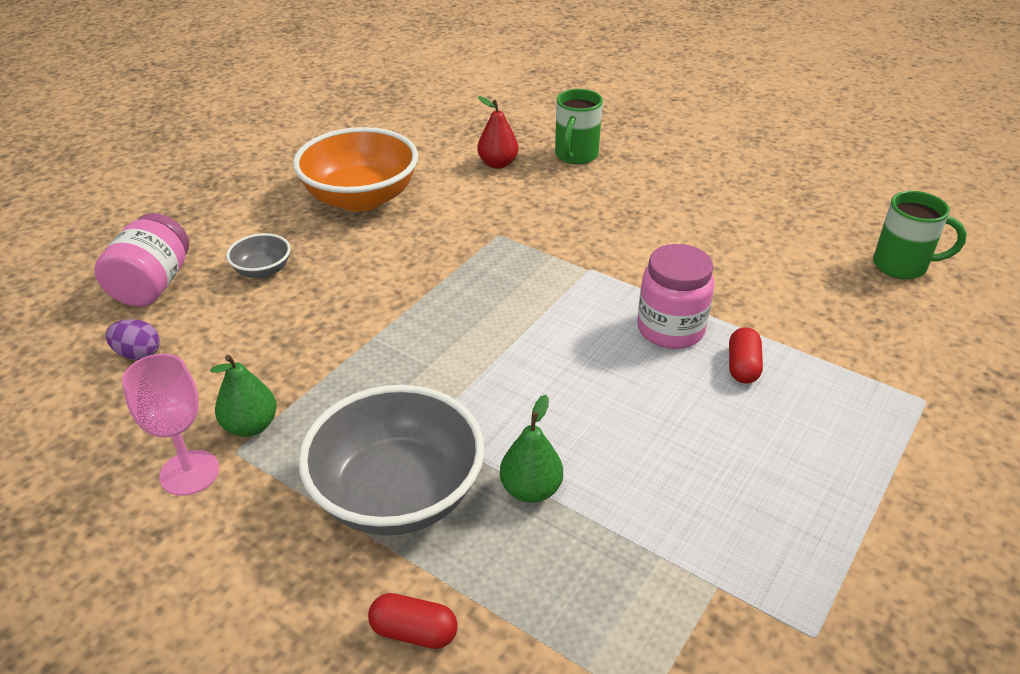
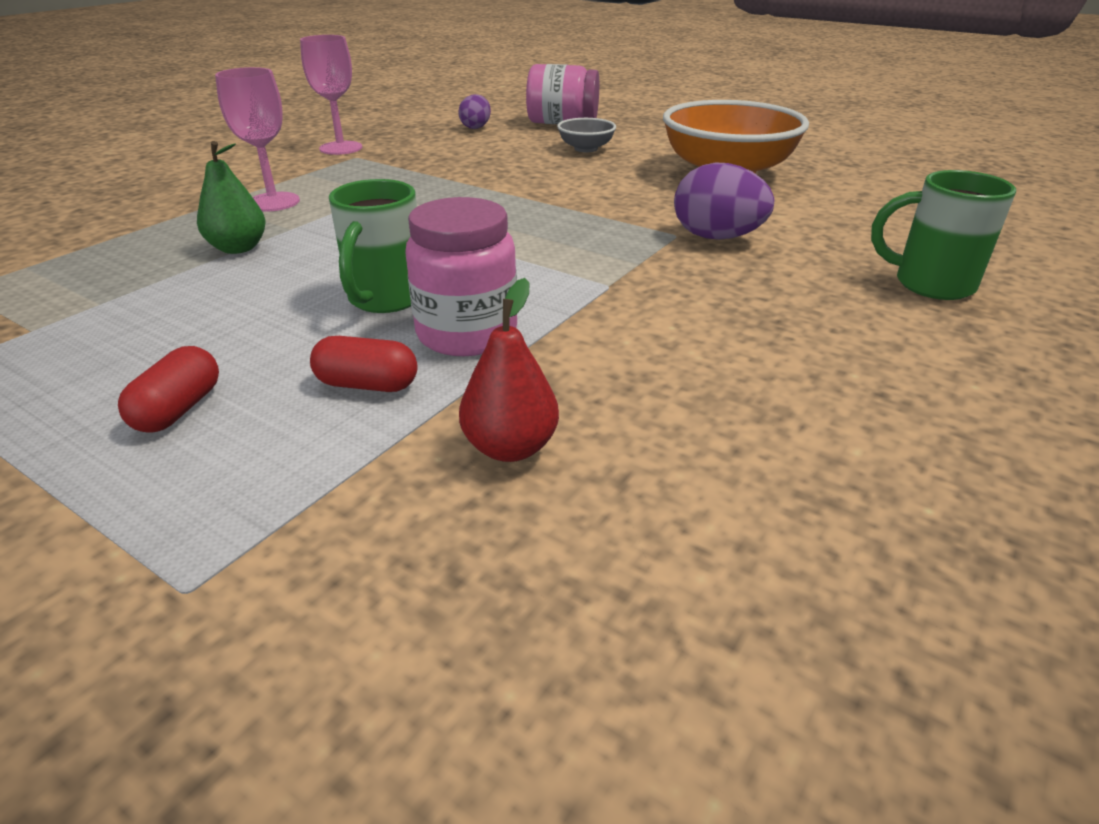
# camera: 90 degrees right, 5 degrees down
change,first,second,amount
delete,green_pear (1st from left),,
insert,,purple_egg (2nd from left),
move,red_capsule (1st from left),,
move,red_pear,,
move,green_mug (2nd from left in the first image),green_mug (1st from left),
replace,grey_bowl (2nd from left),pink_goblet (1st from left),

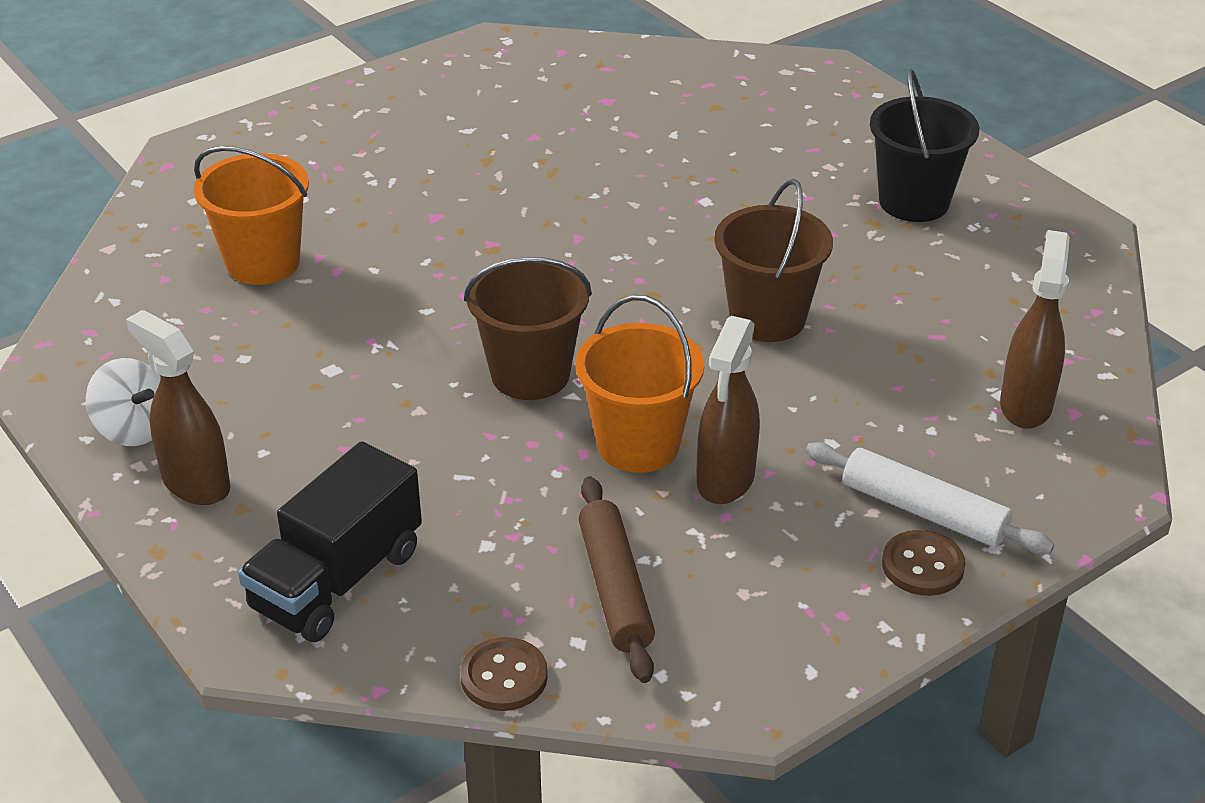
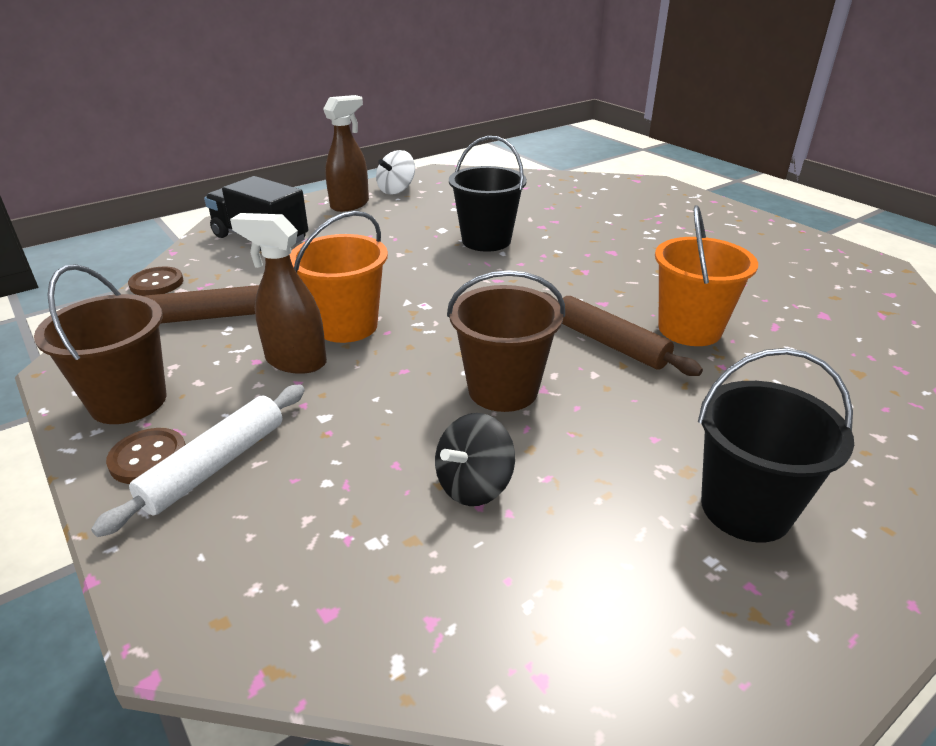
# camera: 90 degrees right, 5 degrees down
change,first,second,amount
delete,brown_spray_bottle (3rd from left),,
insert,,black_spinning_top,
insert,,black_bucket (1st from left),
insert,,brown_rolling_pin (2nd from left),
move,orange_bucket (1st from left in the first image),orange_bucket (2nd from left),
move,brown_bucket (1st from left),,

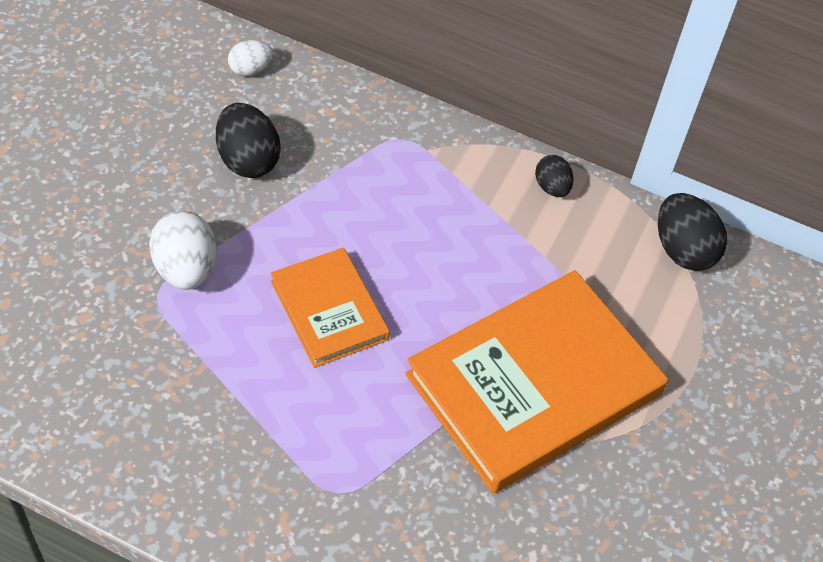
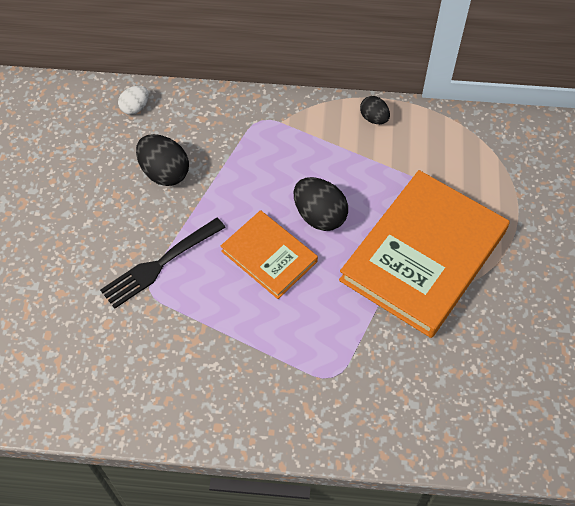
# camera: 15 degrees left, 5 degrees up
change,first,second,amount
move,black_egg (3rd from left in the first image),black_egg (2nd from left),
replace,white_egg (1st from left),black_fork,

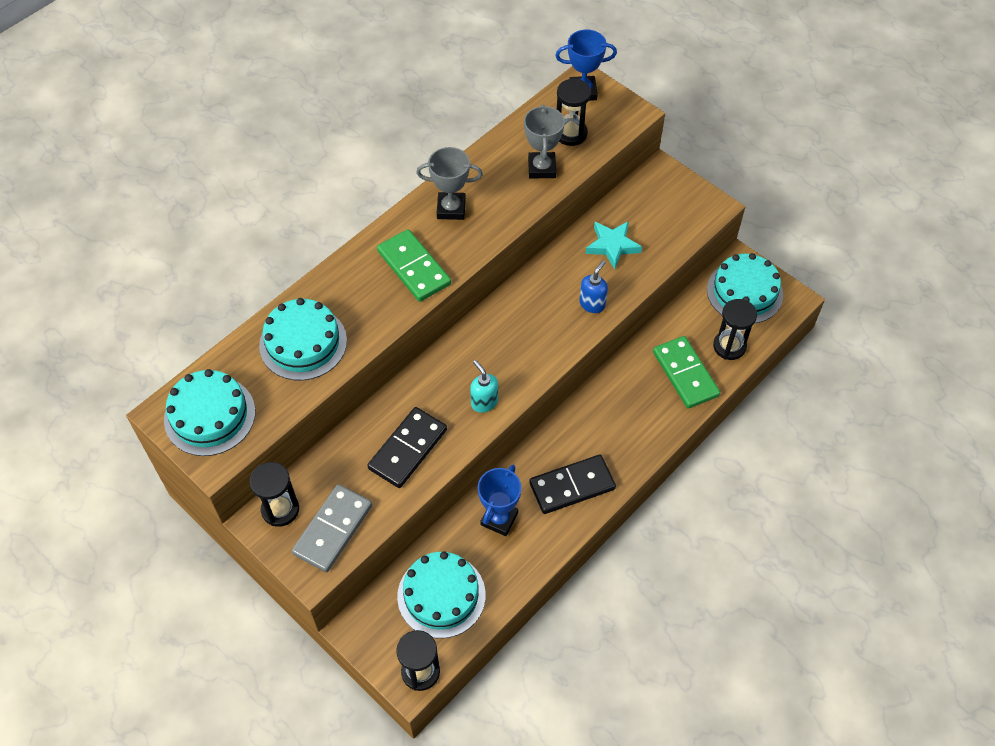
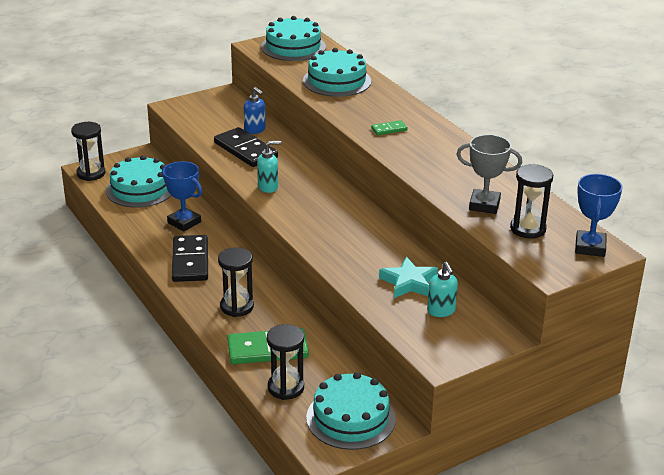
# camera: 105 degrees right, 25 degrees down
change,first,second,amount
delete,grey_domino,,
delete,grey_trophy (1st from left),,
insert,,turquoise_soap_dispenser (2nd from left),
move,black_hourglass (1st from left in the first image),black_hourglass (2nd from left),
move,blue_soap_dispenser,,
resize,green_domino (1st from left in the first image),green_domino (2nd from left),x0.48

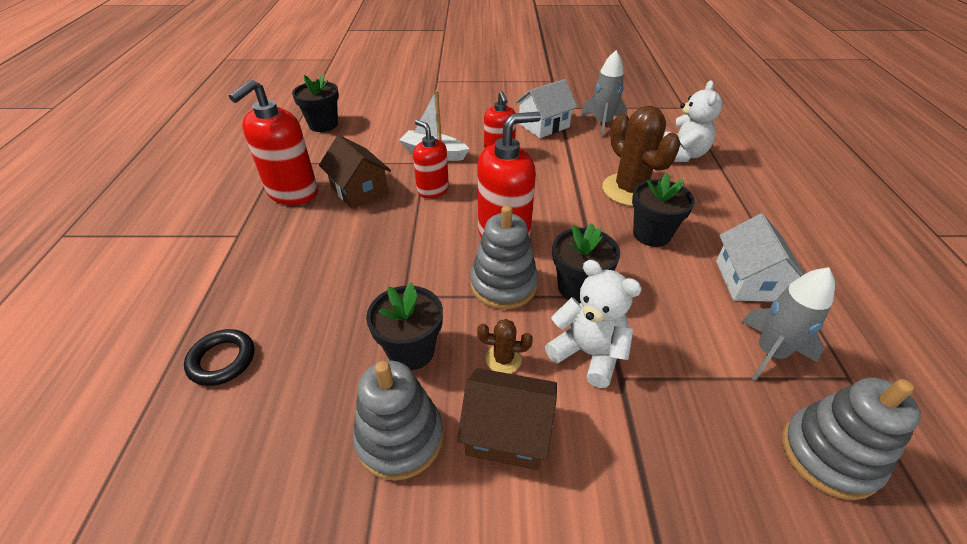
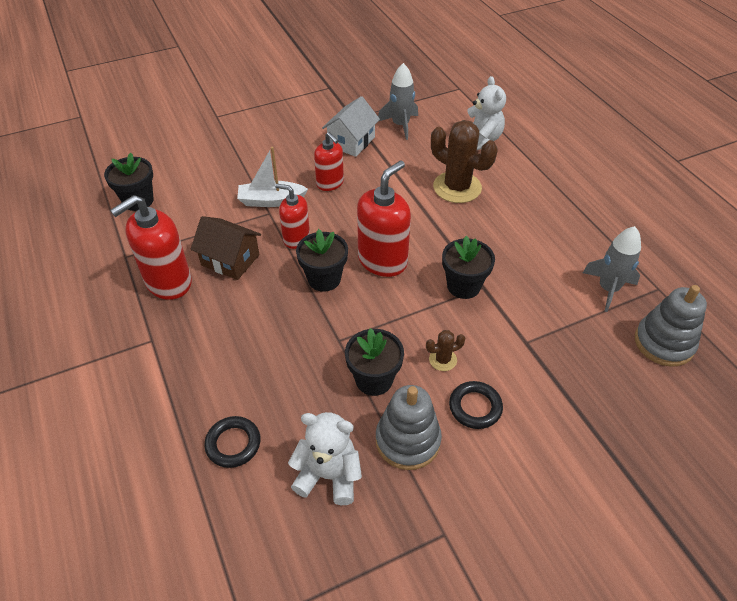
# camera: 25 degrees left, 5 degrees up
change,first,second,amount
delete,grey_stacking_toy (2nd from left),,
delete,white_house (2nd from left),,
move,white_teddy_bear (1st from left),,
move,black_flower_pot (4th from left in the first image),black_flower_pot (2nd from left),
replace,brown_house (2nd from left),black_ring (2nd from left),
rotate,red_soap_dispenser (1st from left),,45 degrees clockwise

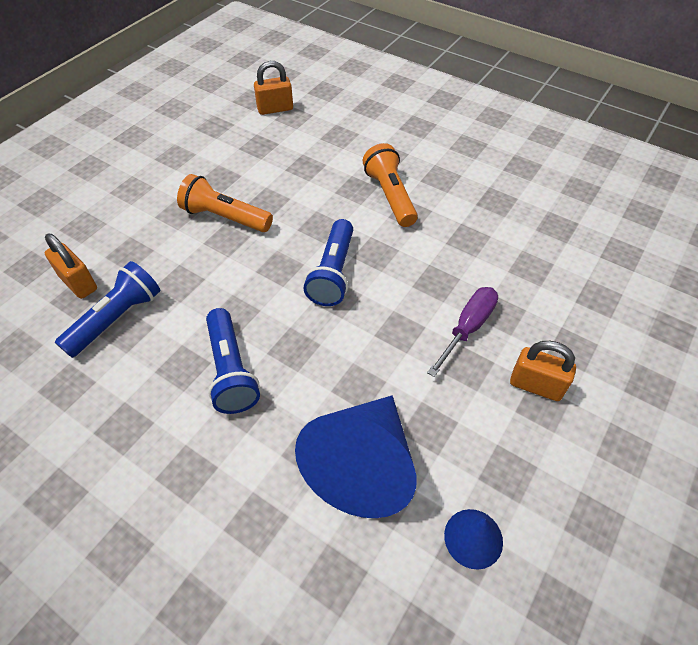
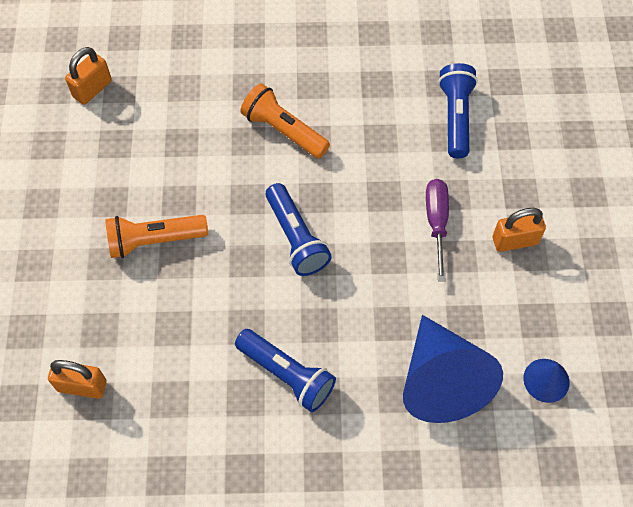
# camera: 35 degrees left, 10 degrees up
change,first,second,amount
move,blue_flashlight (1st from left in the first image),blue_flashlight (3rd from left),

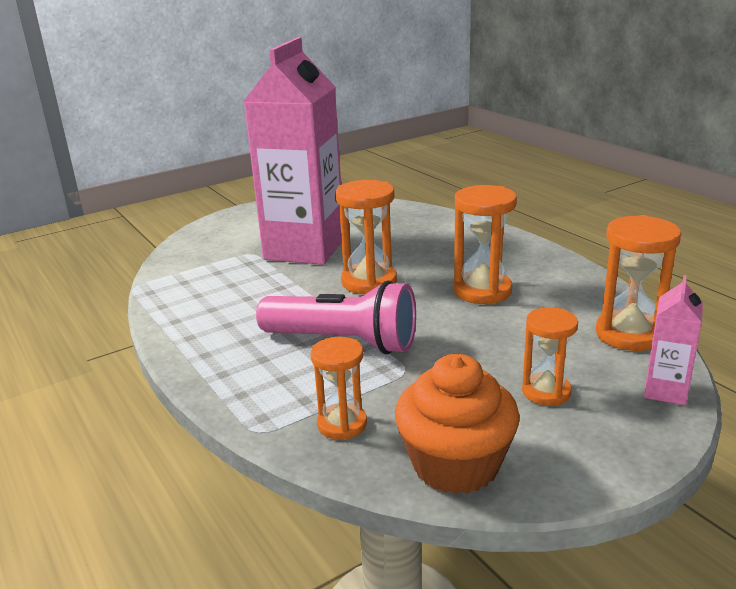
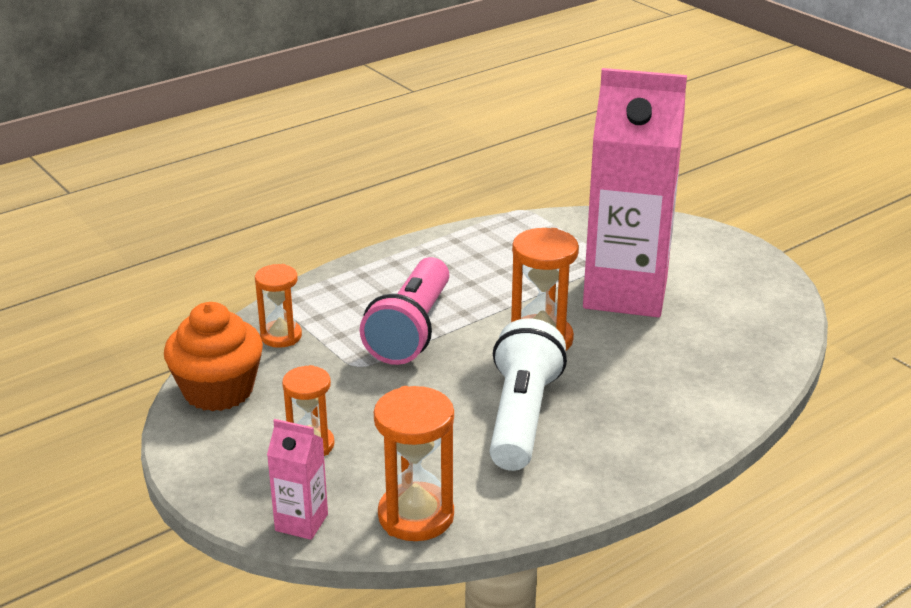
# camera: 85 degrees right, 5 degrees up
change,first,second,amount
replace,orange_hourglass (3rd from left),white_flashlight,

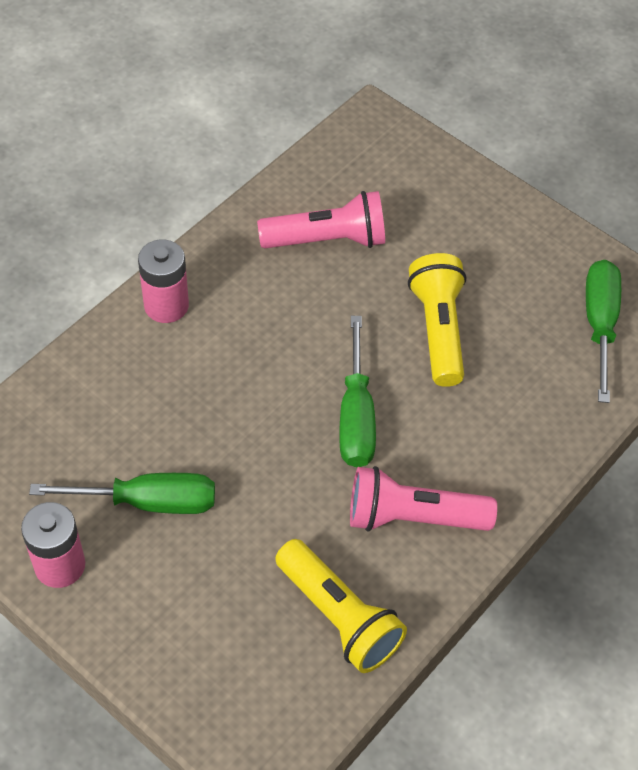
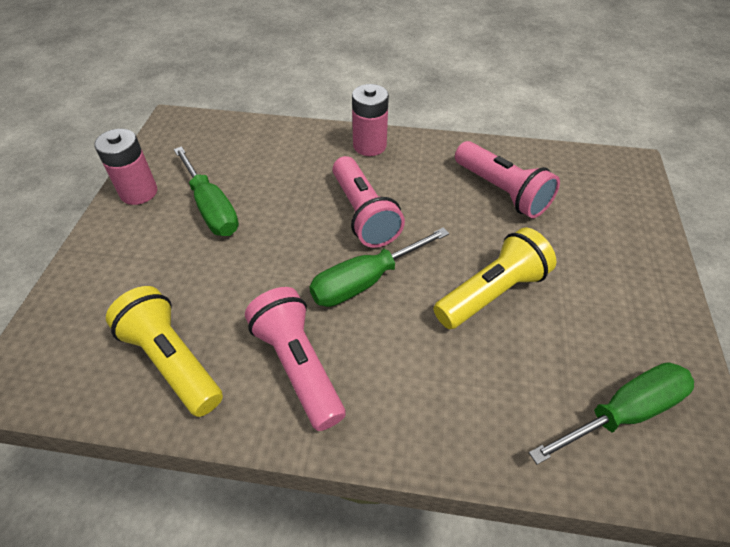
# camera: 60 degrees right, 5 degrees down
change,first,second,amount
insert,,pink_flashlight (2nd from left),
rotate,yellow_flashlight (1st from left),,120 degrees clockwise

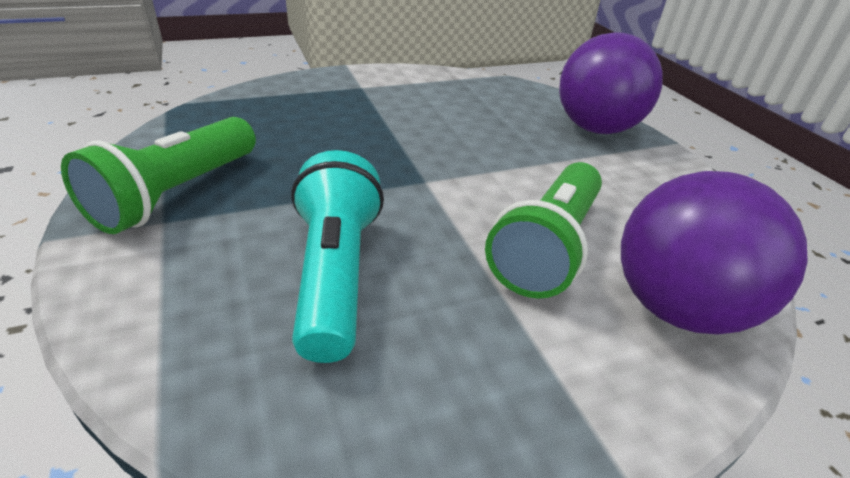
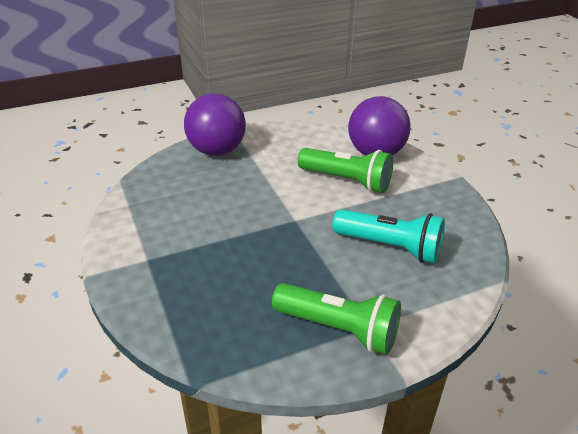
# camera: 90 degrees left, 0 degrees up
change,first,second,amount
rotate,turquoise_flashlight,,150 degrees counterclockwise

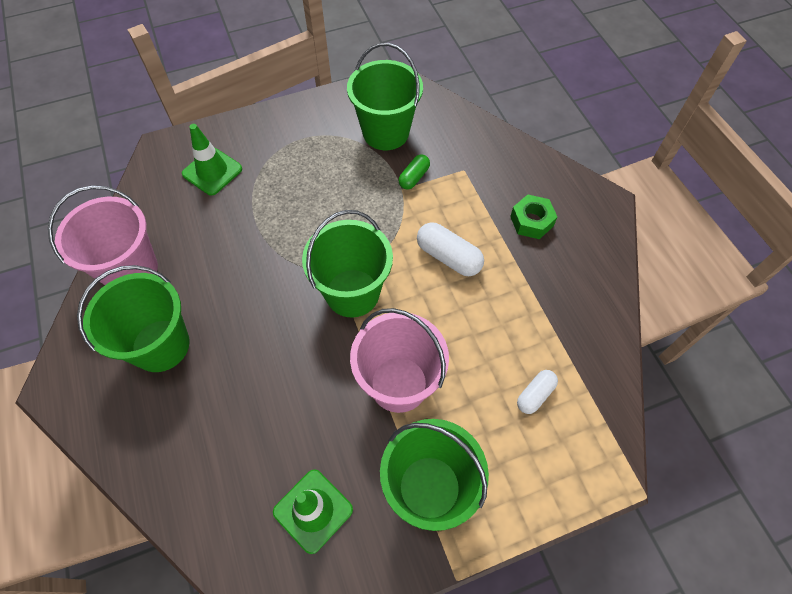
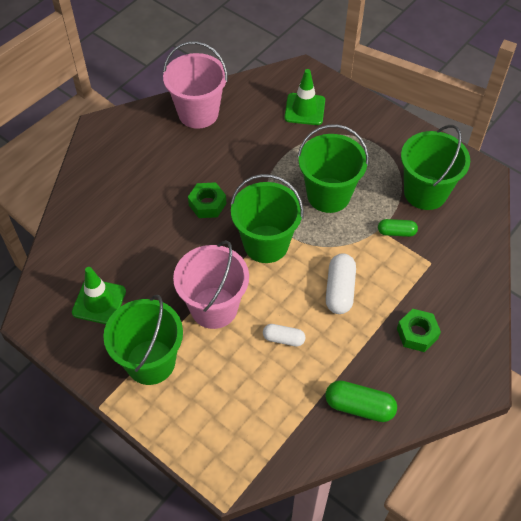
# camera: 60 degrees right, 5 degrees down
change,first,second,amount
insert,,green_nut (1st from left),
insert,,green_capsule (1st from left),
move,green_bucket (1st from left in the first image),green_bucket (3rd from left),
move,white_capsule (2nd from left in the first image),white_capsule (1st from left),

